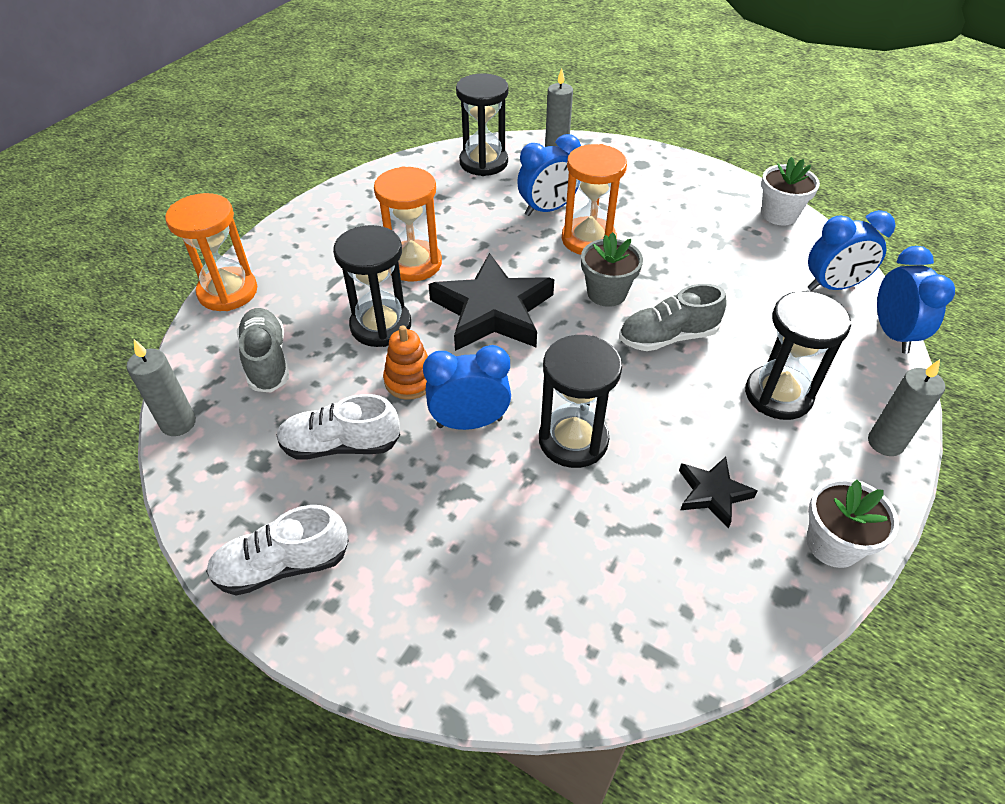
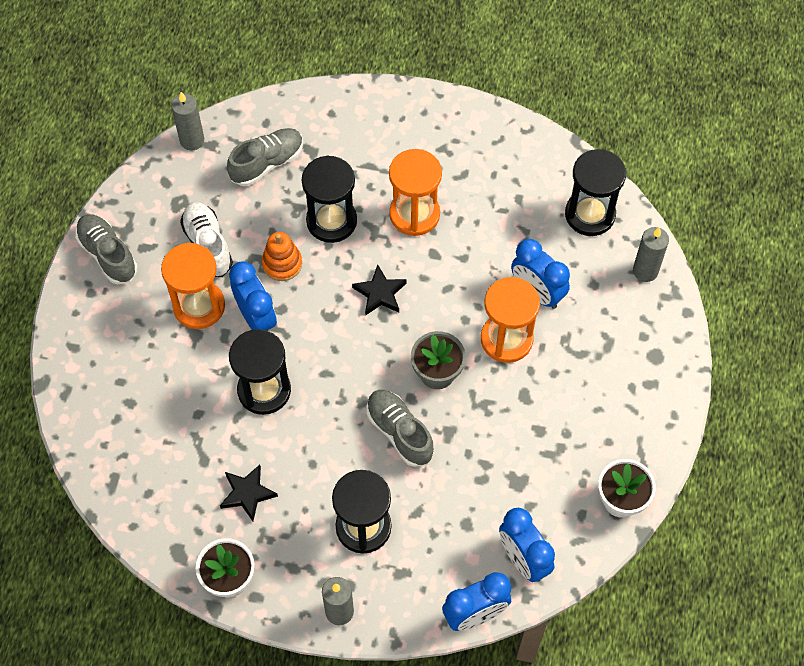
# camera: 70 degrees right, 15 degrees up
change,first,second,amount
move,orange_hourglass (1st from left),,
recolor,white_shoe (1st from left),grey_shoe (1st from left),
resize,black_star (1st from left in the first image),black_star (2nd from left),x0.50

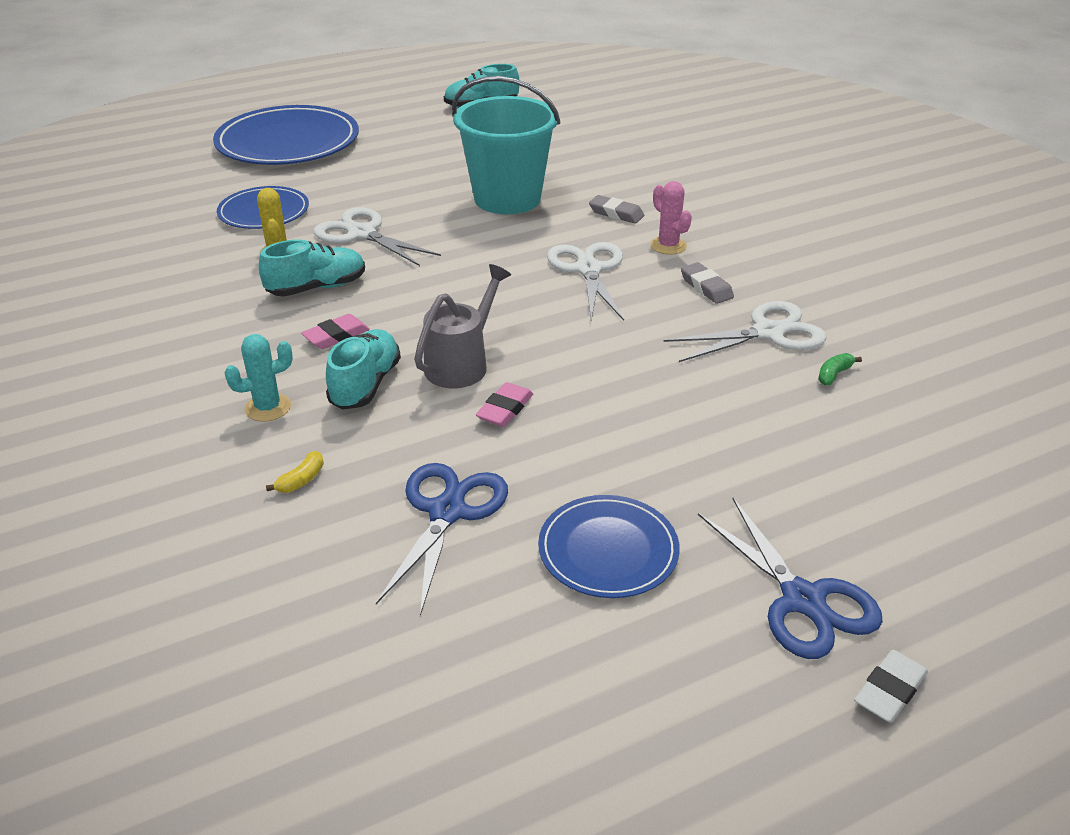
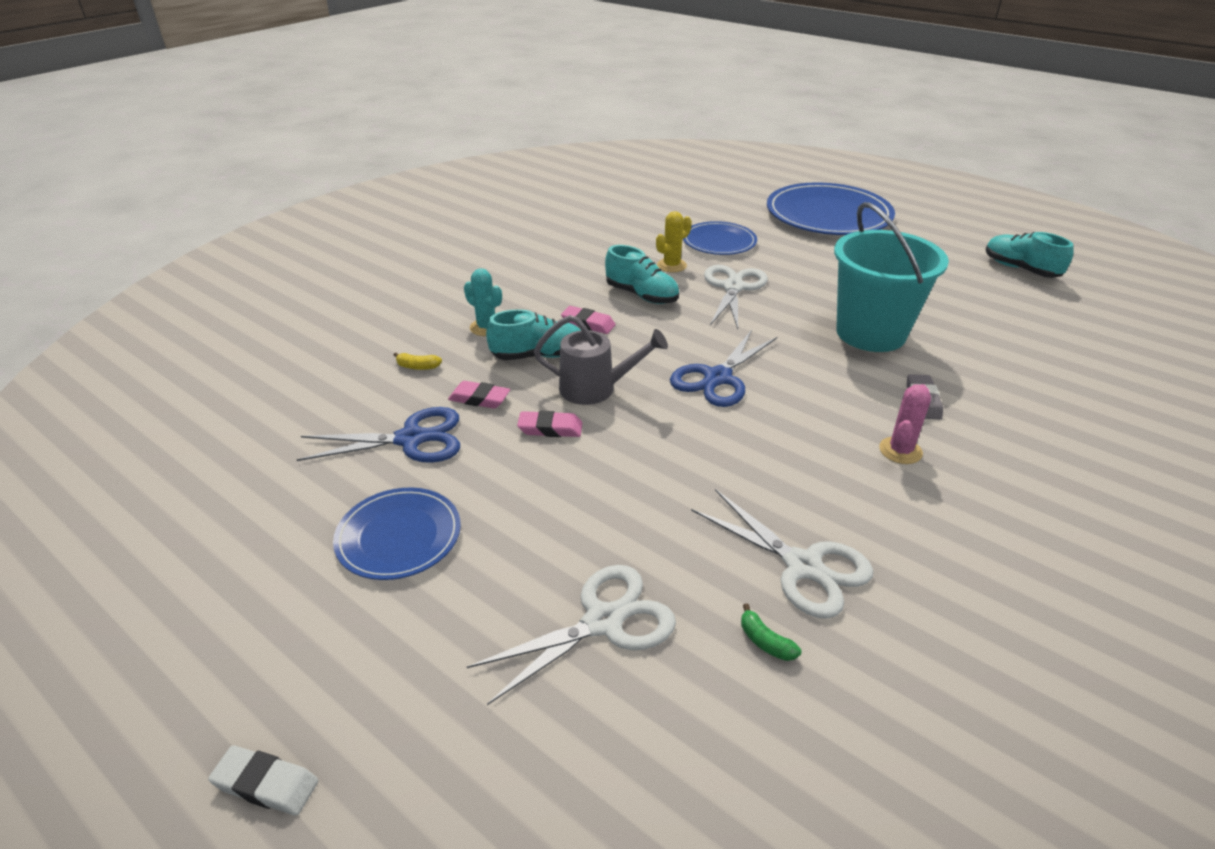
# camera: 65 degrees right, 0 degrees up
change,first,second,amount
delete,grey_eraser (2nd from left),,
insert,,pink_eraser (1st from left),
move,white_scissors (2nd from left in the first image),white_scissors (1st from left),
move,blue_scissors (2nd from left),,
rotate,green_banana,,150 degrees counterclockwise

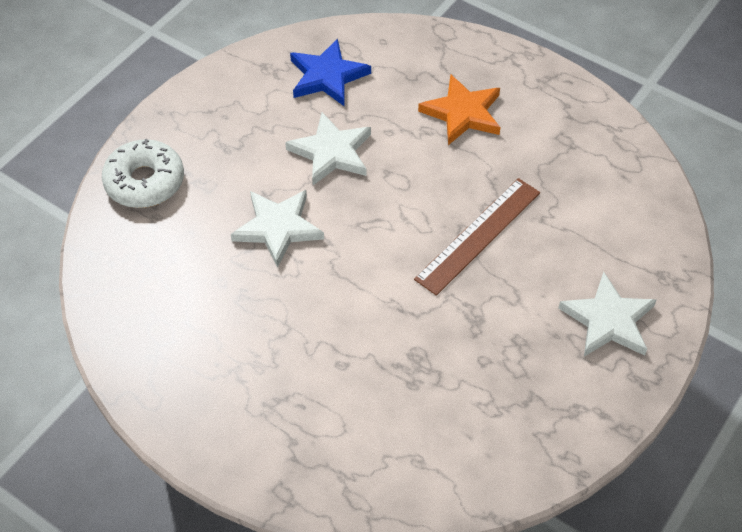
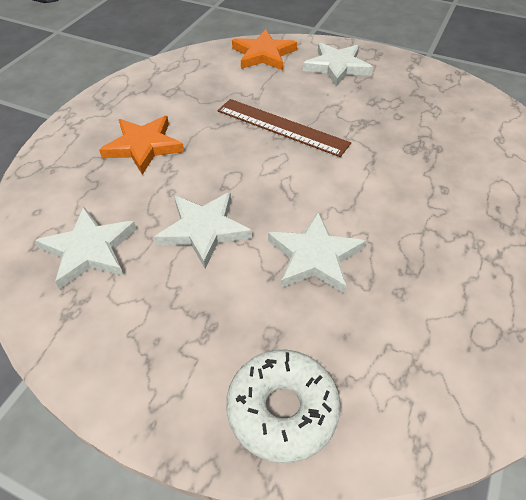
# camera: 100 degrees left, 5 degrees down
change,first,second,amount
insert,,orange_star (2nd from left),
recolor,blue_star,white_star (1st from left),

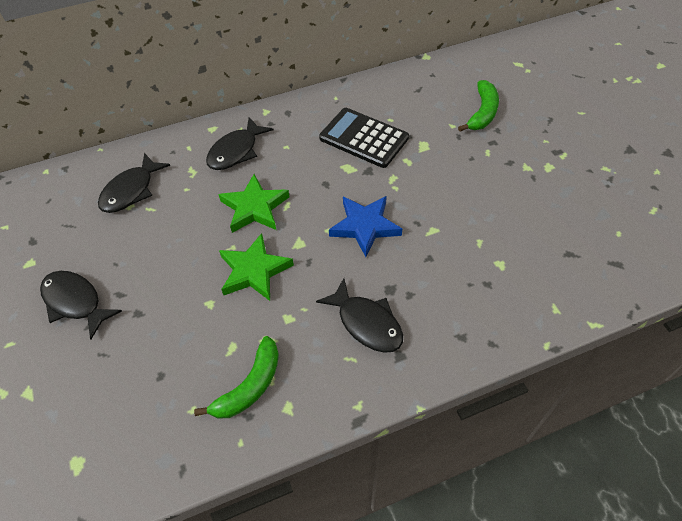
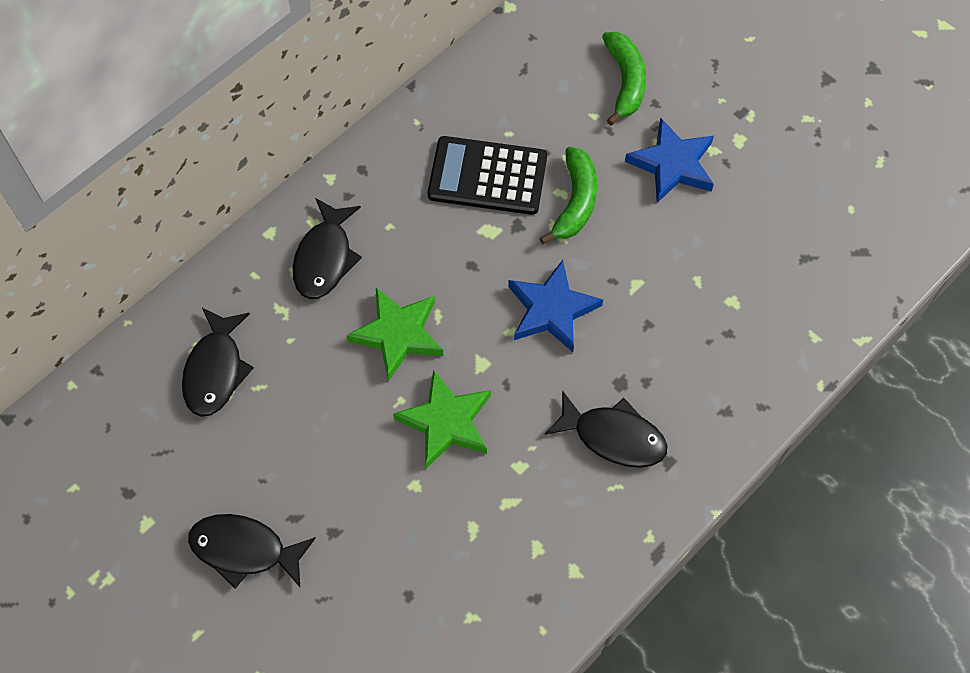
# camera: 25 degrees left, 10 degrees up
change,first,second,amount
insert,,blue_star (2nd from left),
move,green_banana (1st from left),,

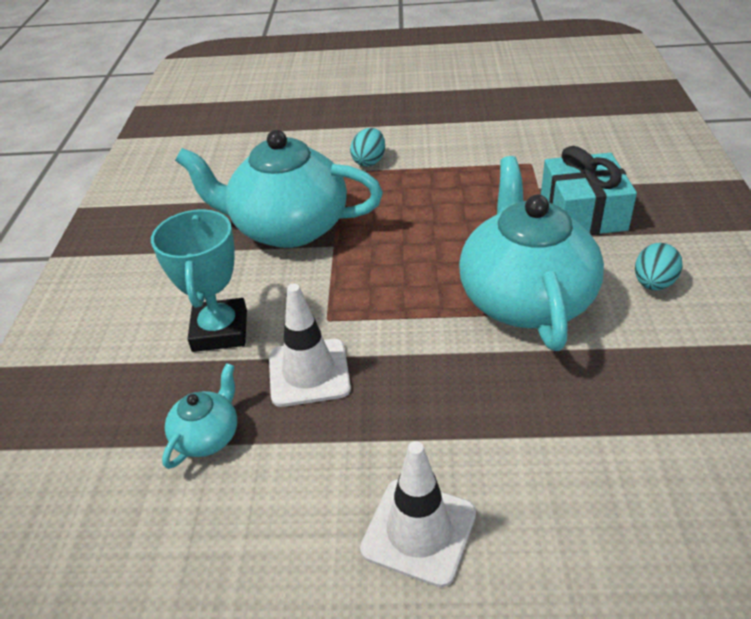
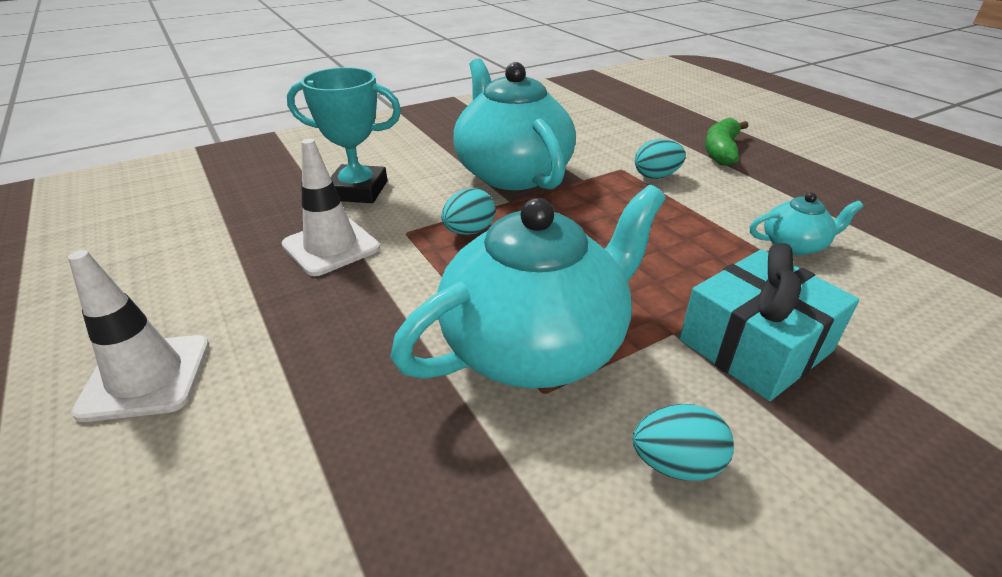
# camera: 55 degrees right, 5 degrees down
change,first,second,amount
insert,,turquoise_egg (1st from left),
insert,,green_banana,
move,turquoise_teapot (1st from left in the first image),turquoise_teapot (3rd from left),
rotate,turquoise_trophy,,45 degrees clockwise

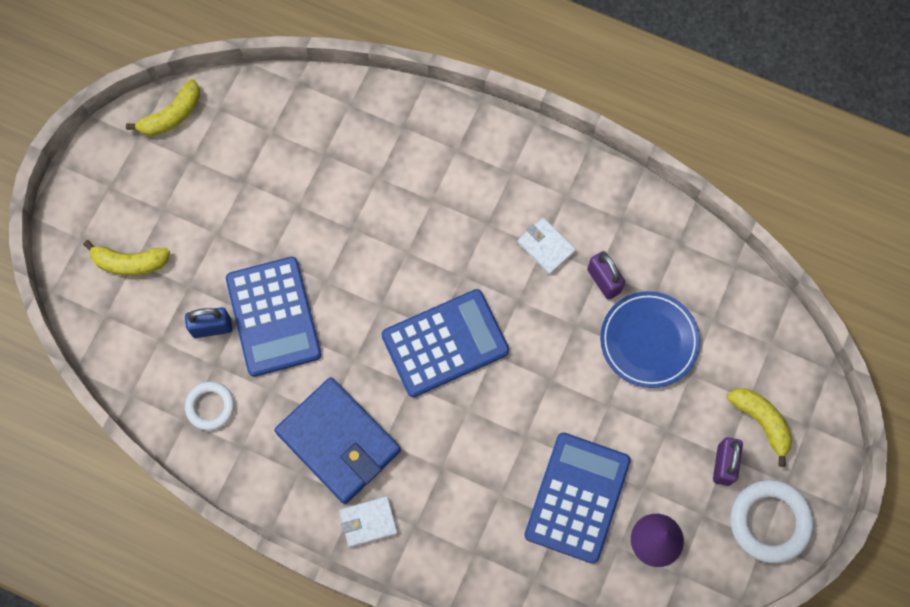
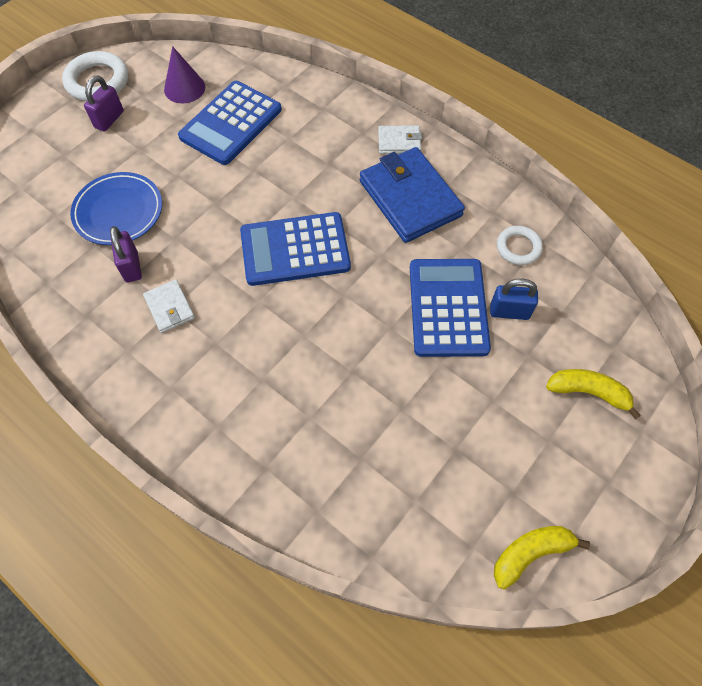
# camera: 165 degrees left, 10 degrees down
change,first,second,amount
delete,yellow_banana (3rd from left),,

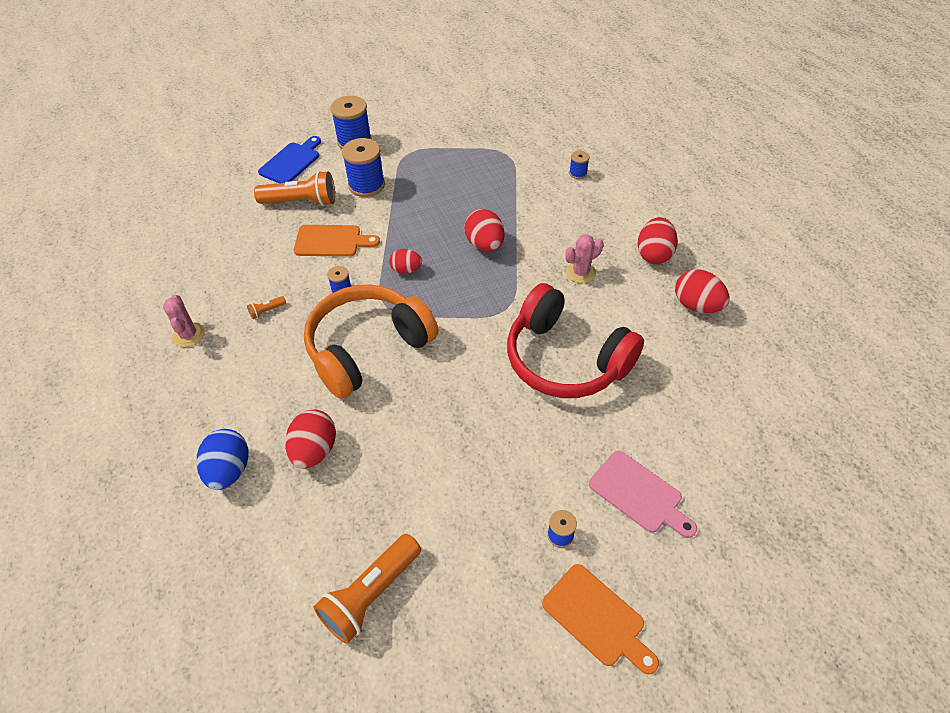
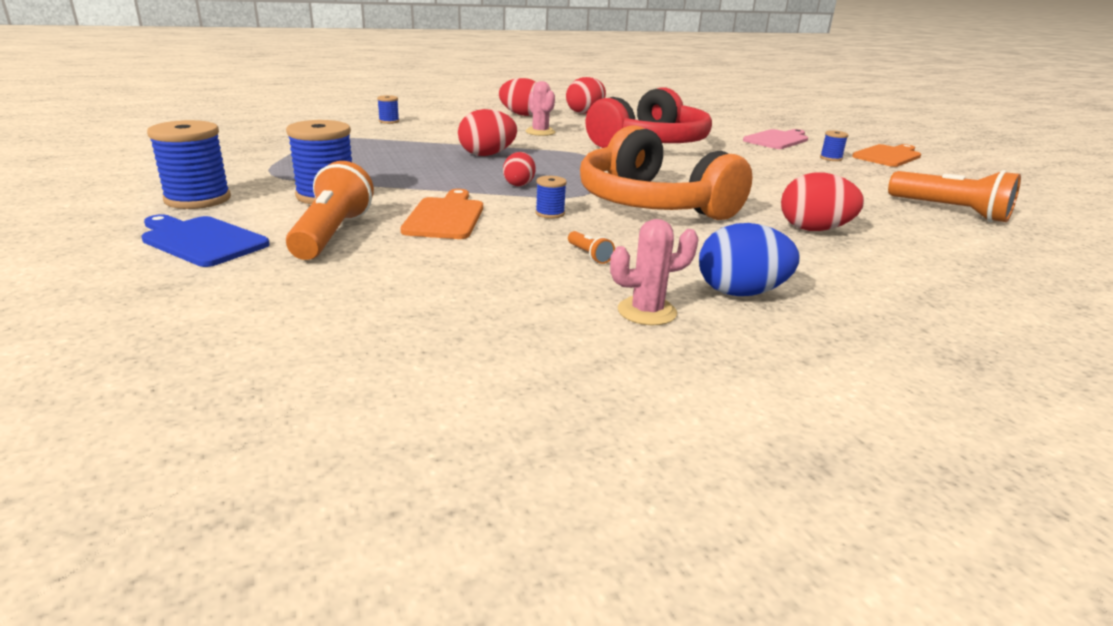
# camera: 90 degrees left, 25 degrees down
change,first,second,amount
move,blue_egg,,

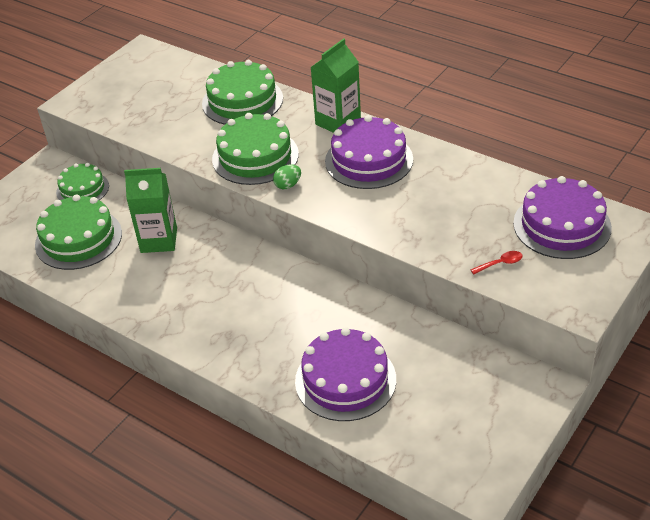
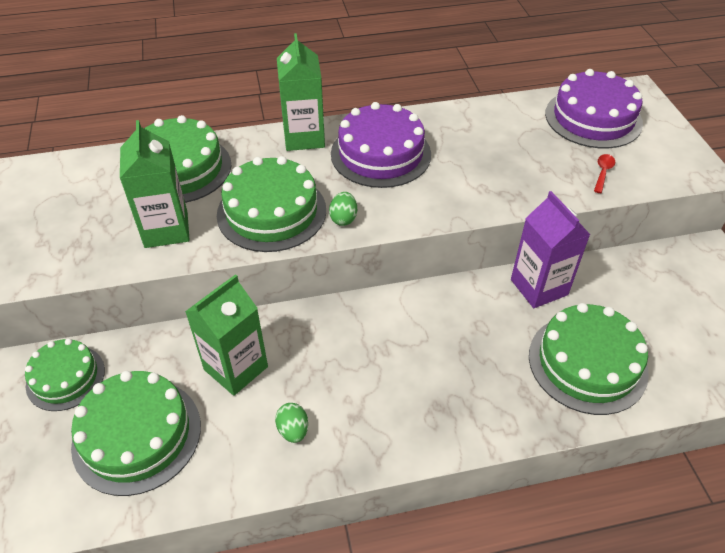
# camera: 50 degrees left, 5 degrees up
change,first,second,amount
insert,,green_carton (1st from left),
insert,,green_egg (1st from left),
insert,,purple_carton,
recolor,purple_cake (1st from left),green_cake (5th from left),

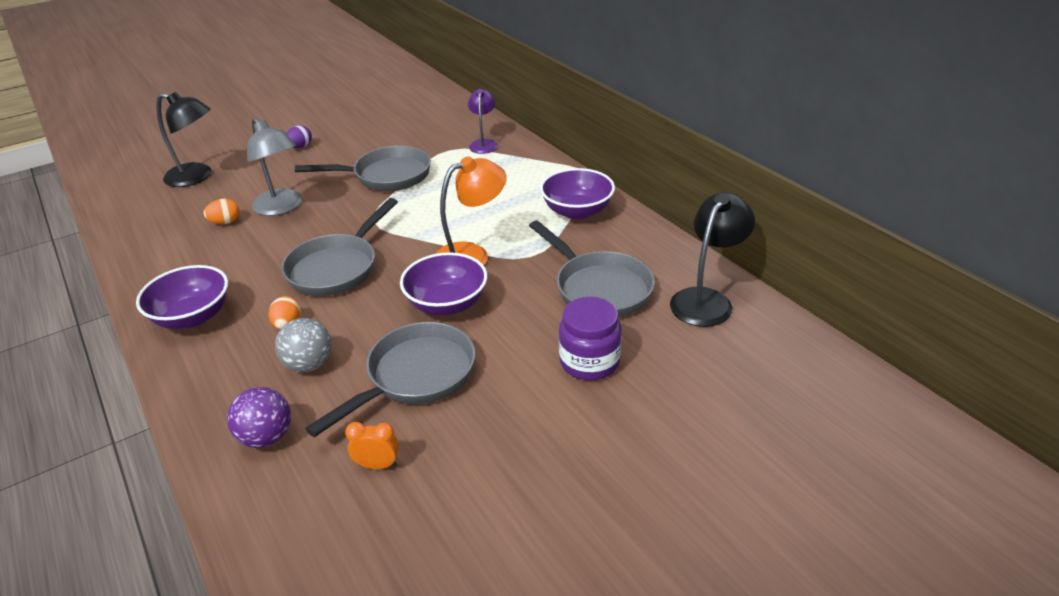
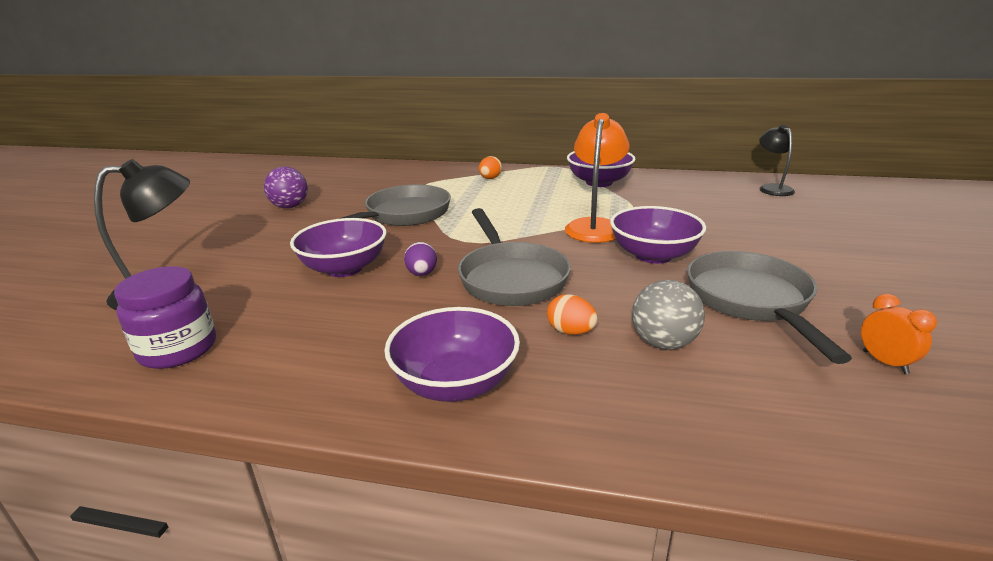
# camera: 45 degrees left, 10 degrees down
change,first,second,amount
delete,purple_lamp,,
delete,grey_pan (4th from left),,
move,orange_egg (1st from left),,
move,purple_ball,,
move,purple_egg,,
move,purple_jar,,
replace,grey_lamp,purple_bowl (1st from left),
rotate,orange_clock,,105 degrees clockwise
resize,black_lamp (2nd from left),,x0.65

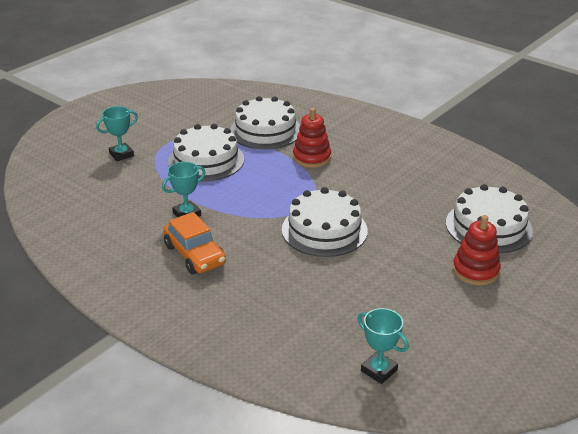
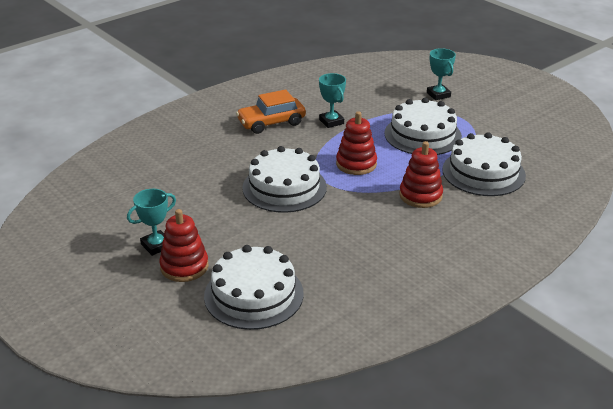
# camera: 100 degrees right, 0 degrees up
change,first,second,amount
insert,,red_stacking_toy (2nd from left),
move,turquoise_trophy (3rd from left in the first image),turquoise_trophy (1st from left),

